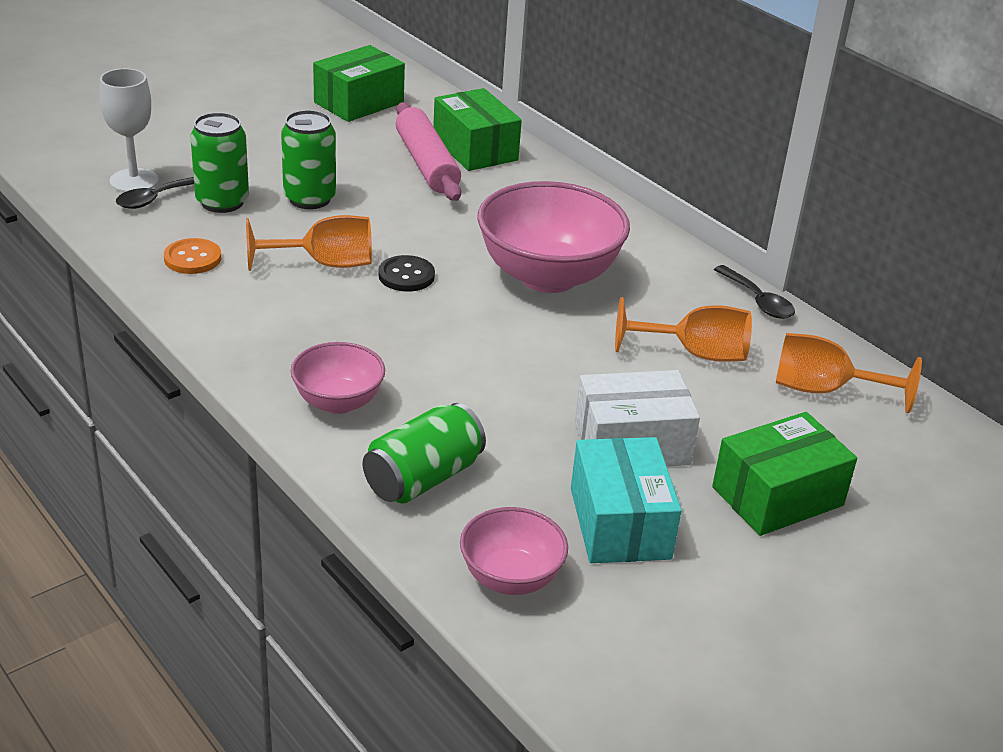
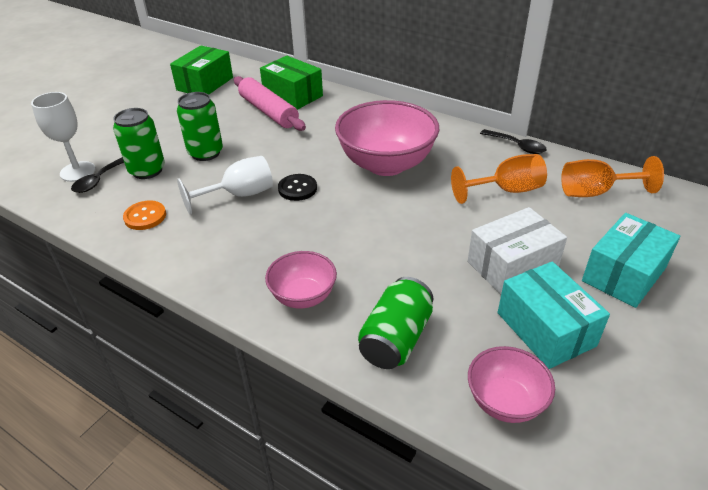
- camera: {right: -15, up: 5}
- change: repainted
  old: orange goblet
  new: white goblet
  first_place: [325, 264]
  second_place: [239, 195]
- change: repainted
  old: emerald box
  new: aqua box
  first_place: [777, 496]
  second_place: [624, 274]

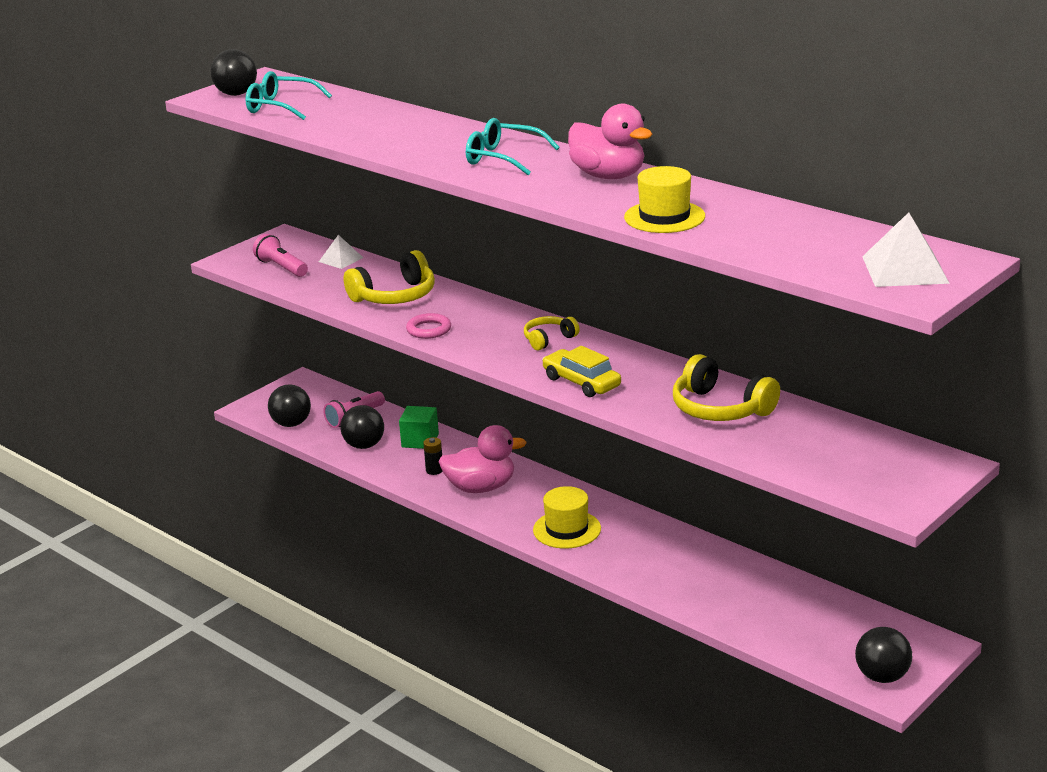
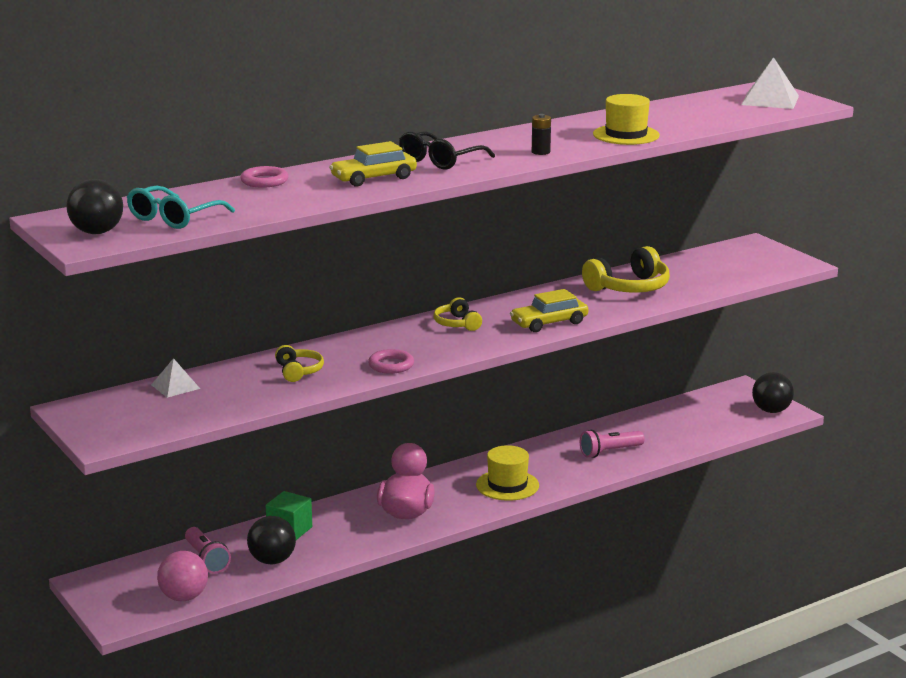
- camera: {right: -75, up: -5}
- change: repainted
  old: black sphere
  new: rose-pink sphere
  first_place: [291, 424]
  second_place: [184, 597]
- change: new
  new: rose-pink torus
  second_place: [264, 181]
- change: scaled
  old: bright yellow over-ear headphones
  first_place: [395, 296]
  second_place: [298, 371]
  factor: 0.57
- change: new
  new: bright yellow toy car
  second_place: [373, 178]
- change: repainted
  old: aqua eyeglasses
  new: black eyeglasses
  first_place: [503, 158]
  second_place: [440, 160]
- change: shifted
  old: black battery
  first_place: [434, 470]
  second_place: [540, 152]
- change: shifted
  old: rose-pink torch
  first_place: [281, 267]
  second_place: [609, 452]
- change: gone
  old: rose-pink duck
  first_place: [608, 176]

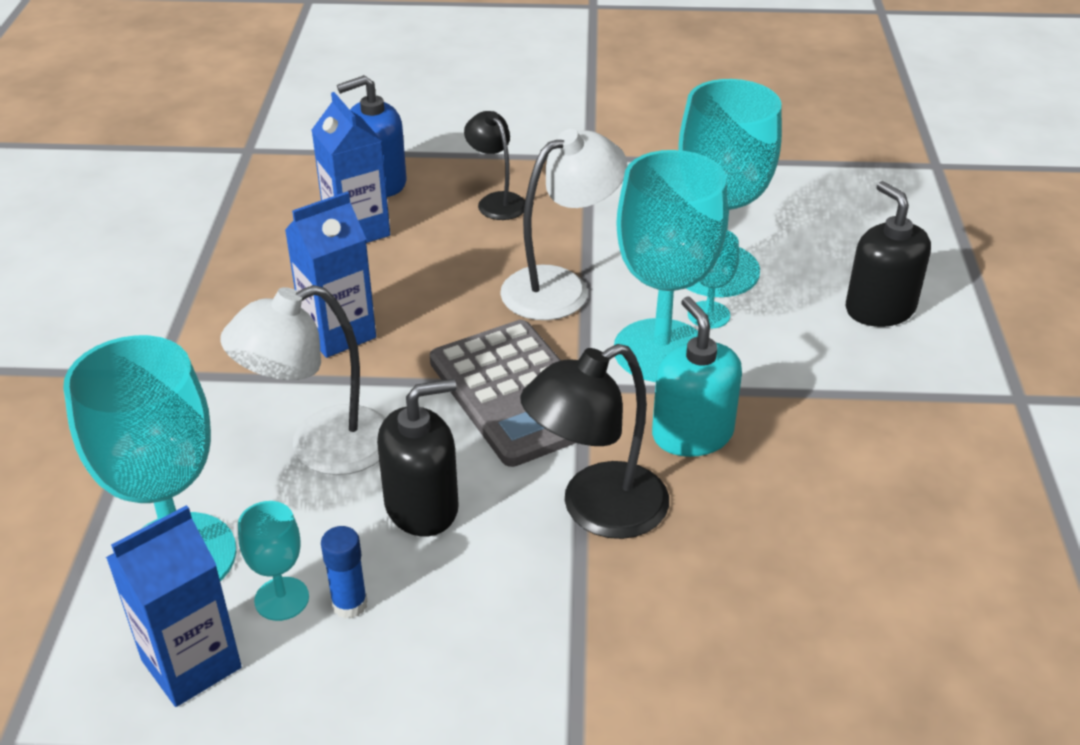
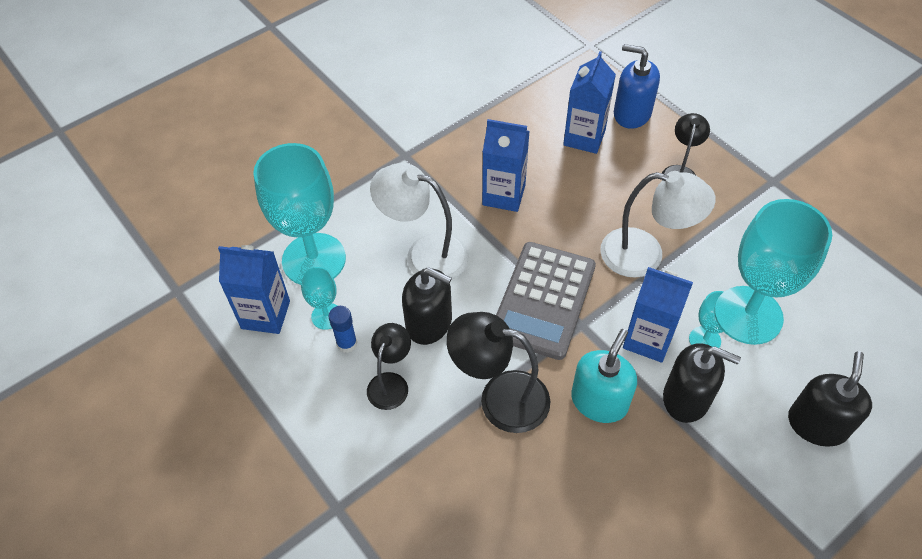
- camera: {right: 50, up: 15}
- change: new
  new: black lamp
  second_place: [391, 383]
- change: swapped
  old: aqua goblet
  new: blue milk carton
  first_place: [661, 351]
  second_place: [648, 339]
- change: new
  new: black soap dispenser
  second_place: [686, 398]

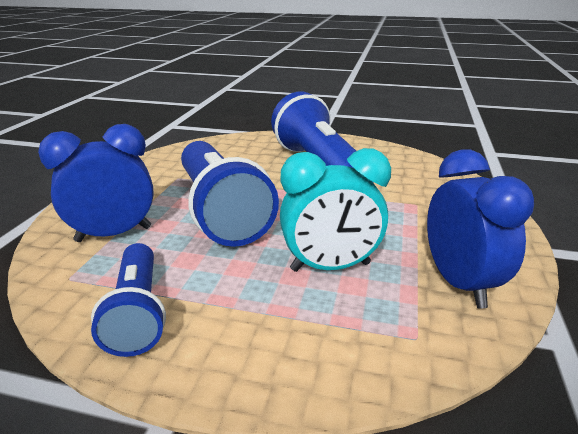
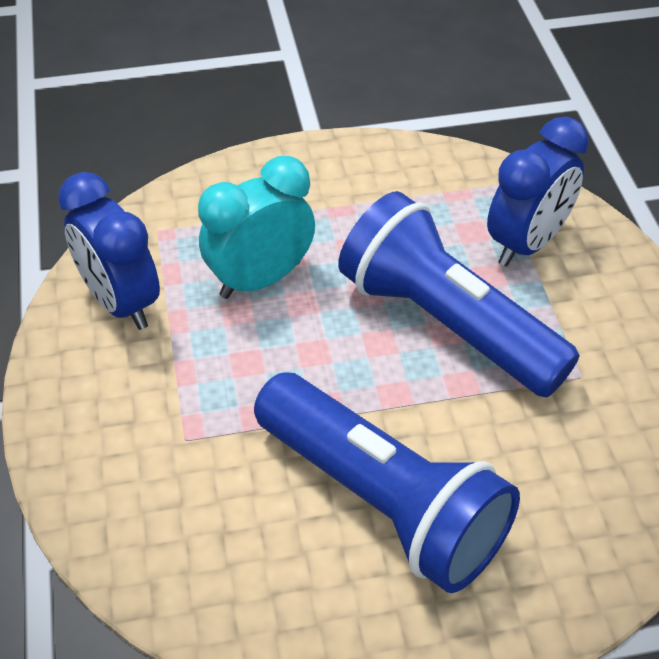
- camera: {right: 155, up: 20}
- change: gone
  old: blue torch
  first_place: [138, 312]

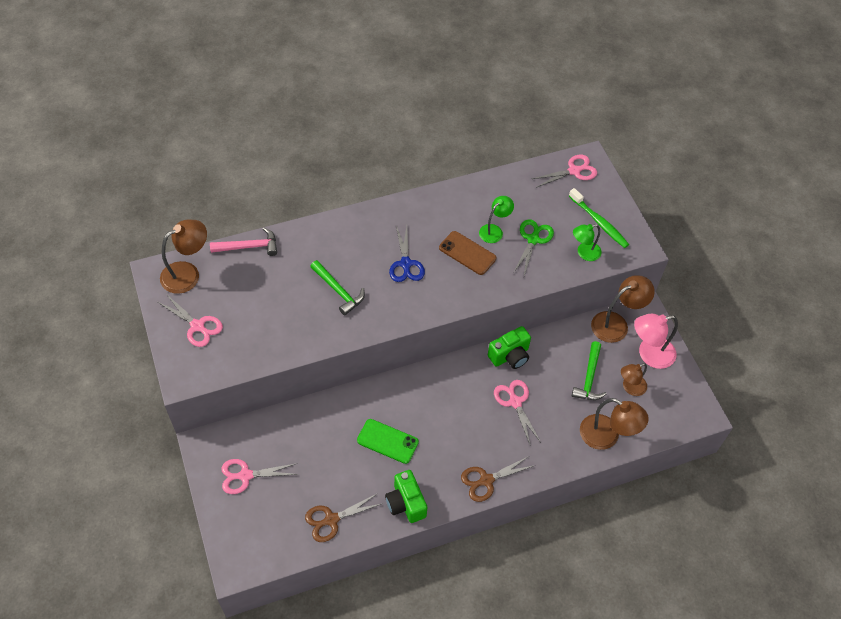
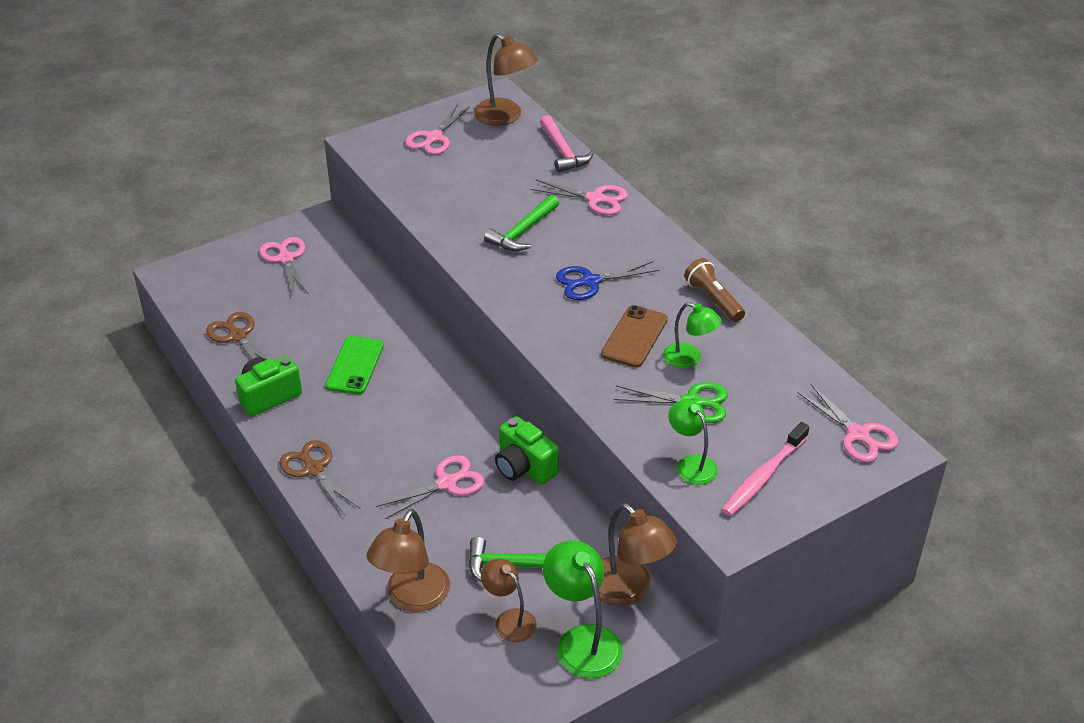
- camera: {right: 80, up: -15}
- change: new
  new: rose-pink scissors
  second_place: [595, 199]
- change: repainted
  old: rose-pink lamp
  new: emerald lamp
  first_place: [649, 354]
  second_place: [582, 640]
- change: new
  new: brown torch
  second_place: [713, 299]
- change: repainted
  old: emerald tooth brush
  new: rose-pink tooth brush
  first_place: [599, 222]
  second_place: [763, 476]

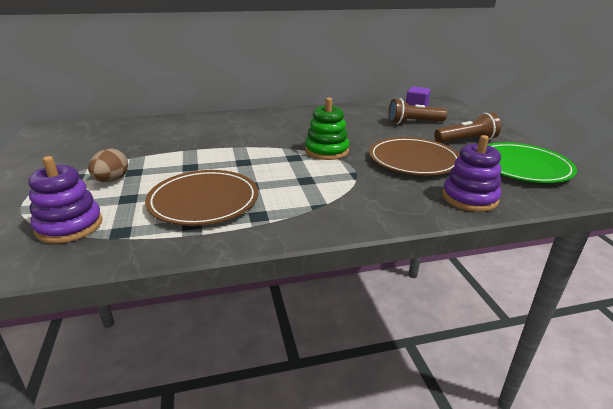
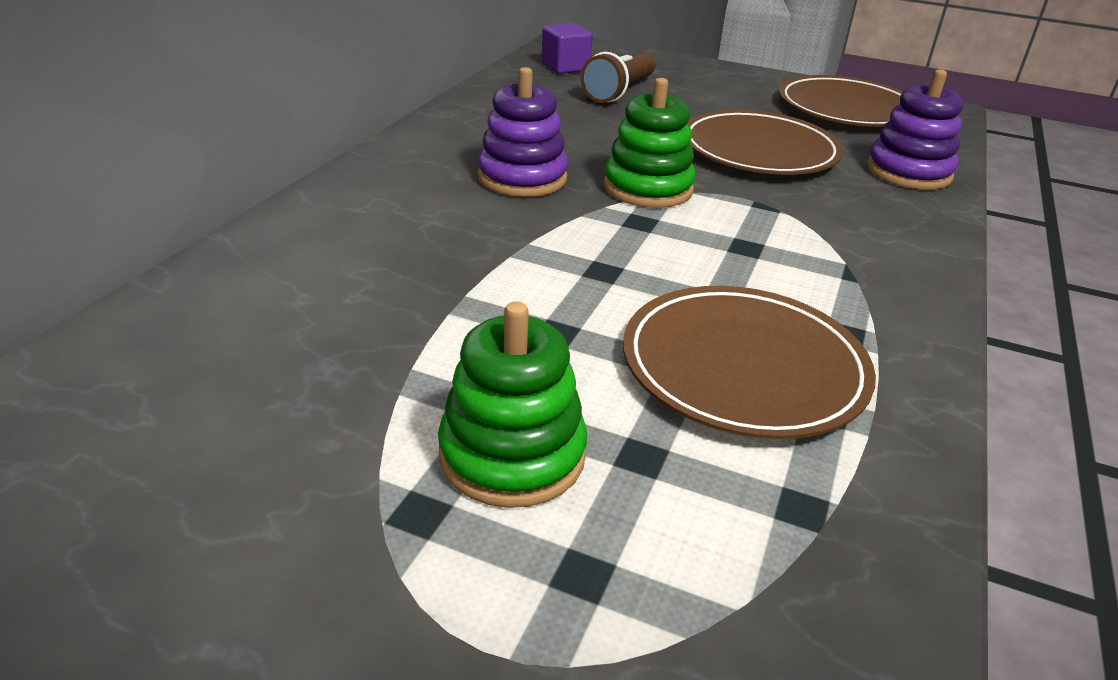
- camera: {right: -55, up: 5}
- change: swapped
  old: brown egg
  new: emerald ring stacker
  first_place: [111, 180]
  second_place: [512, 455]
- change: shifted
  old: royal purple ring stacker
  first_place: [69, 226]
  second_place: [522, 178]
- change: repainted
  old: emerald dinner plate
  new: brown dinner plate
  first_place: [522, 167]
  second_place: [847, 109]
- change: gone
  old: brown torch
  first_place: [466, 141]

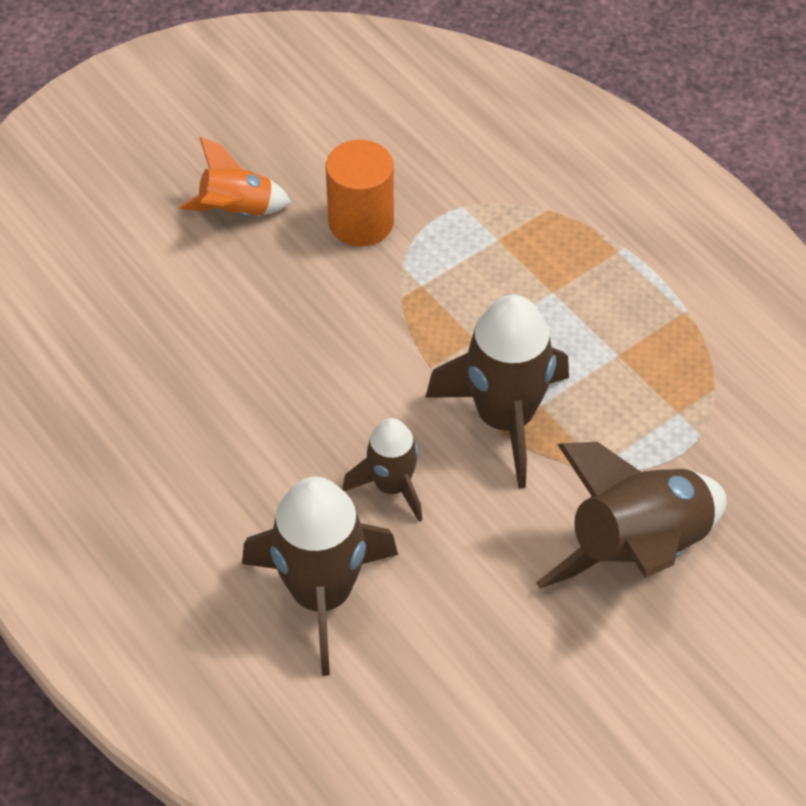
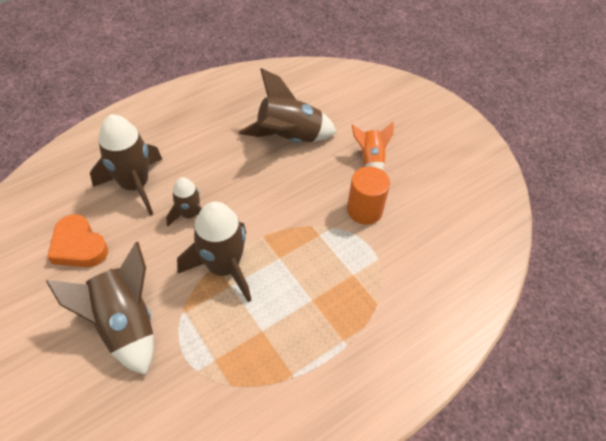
- camera: {right: 90, up: 0}
- change: new
  new: orange heart
  second_place: [79, 246]
- change: new
  new: brown rocket
  second_place: [289, 138]

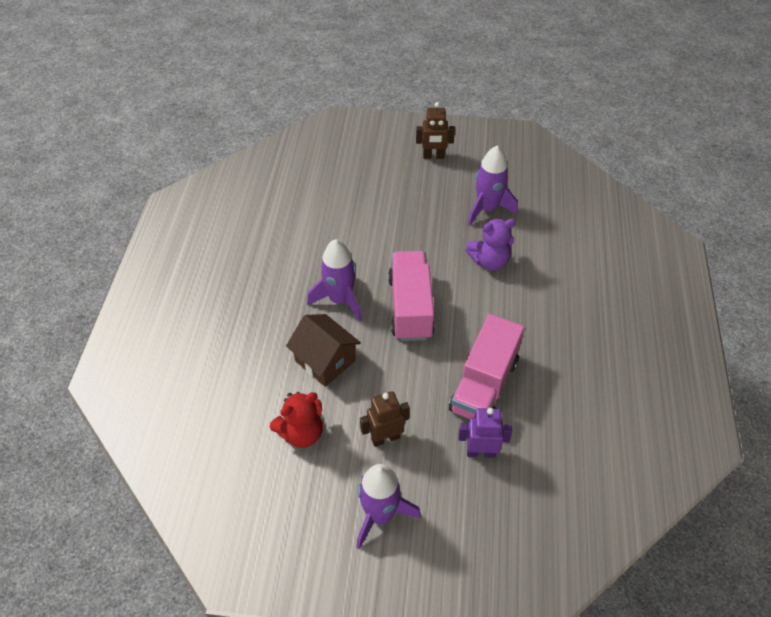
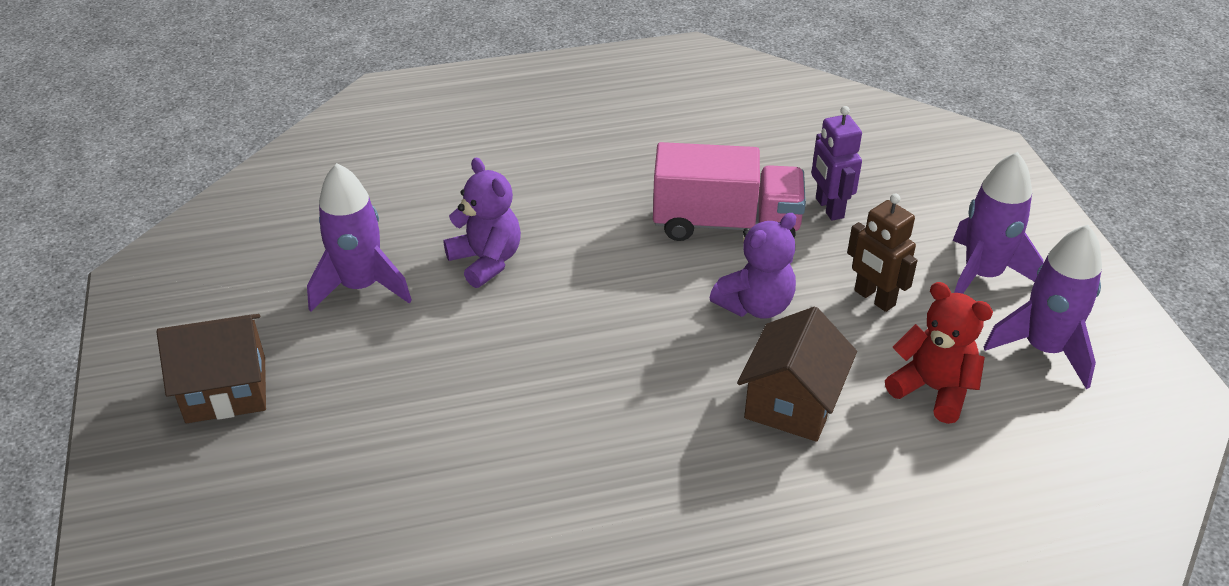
- camera: {right: -110, up: -10}
- change: swapped
  old: brown robot
  new: brown house
  first_place: [433, 156]
  second_place: [226, 389]
- change: new
  new: royal purple stuffed bear
  second_place: [755, 305]
- change: shifted
  old: royal purple rocket
  first_place: [340, 300]
  second_place: [1043, 349]
- change: gone
  old: rose-pink truck
  first_place: [410, 307]

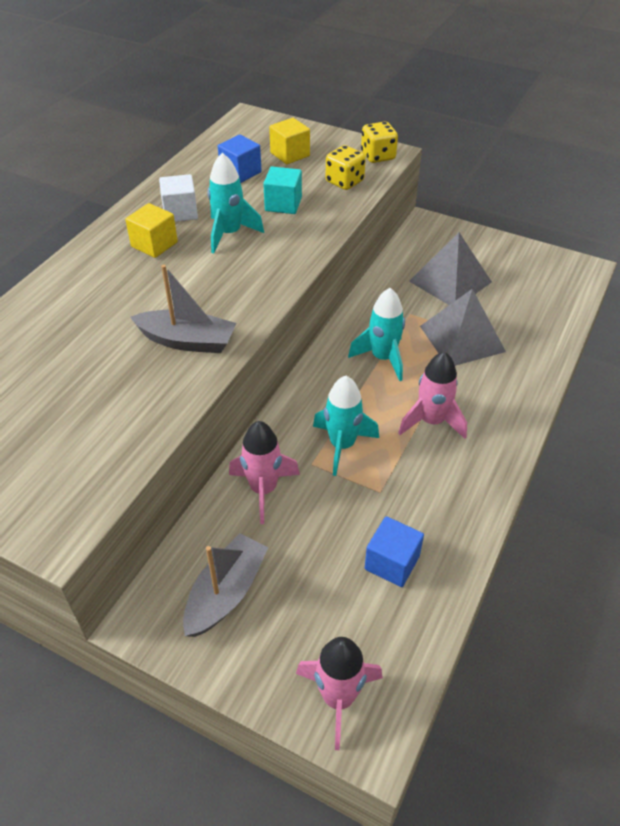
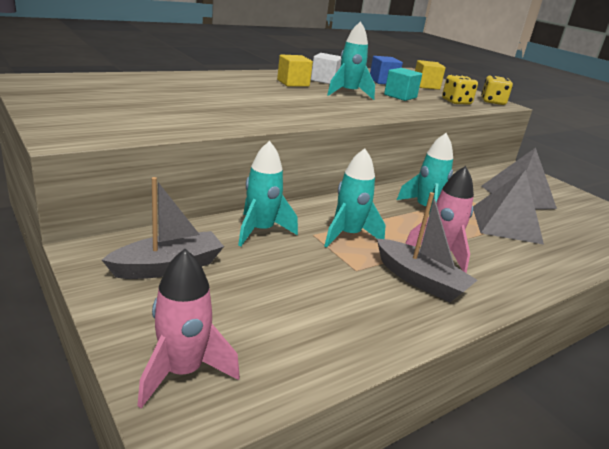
- camera: {right: 25, up: -20}
- change: repainted
  old: rose-pink rocket
  new: aqua rocket
  first_place: [263, 489]
  second_place: [260, 231]
- change: shifted
  old: grey toy boat
  first_place: [187, 341]
  second_place: [420, 280]
- change: gone
  old: blue solid cube
  first_place: [392, 562]

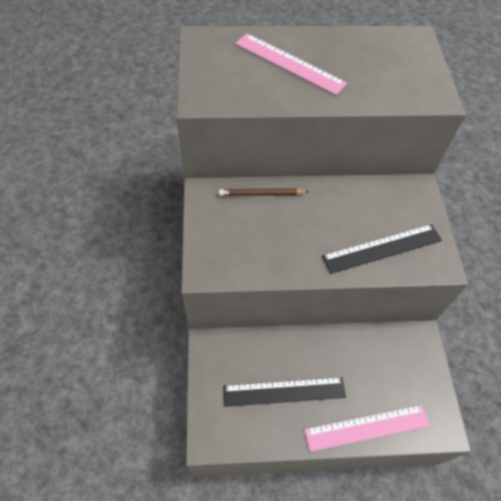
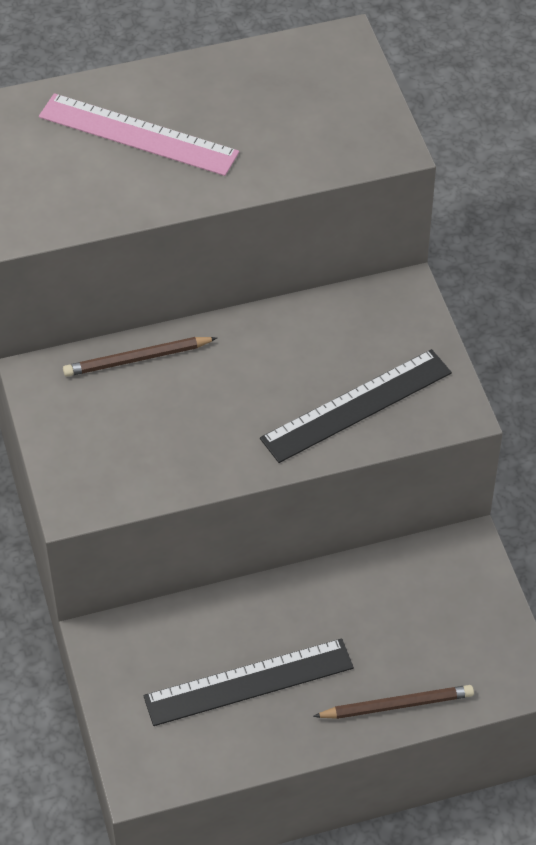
- camera: {right: -10, up: -5}
- change: swapped
  old: rose-pink measuring stick
  new: brown pencil
  first_place: [367, 428]
  second_place: [396, 705]

